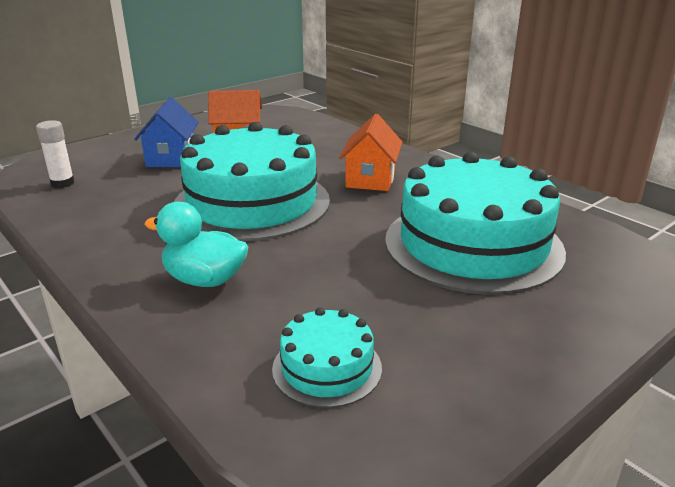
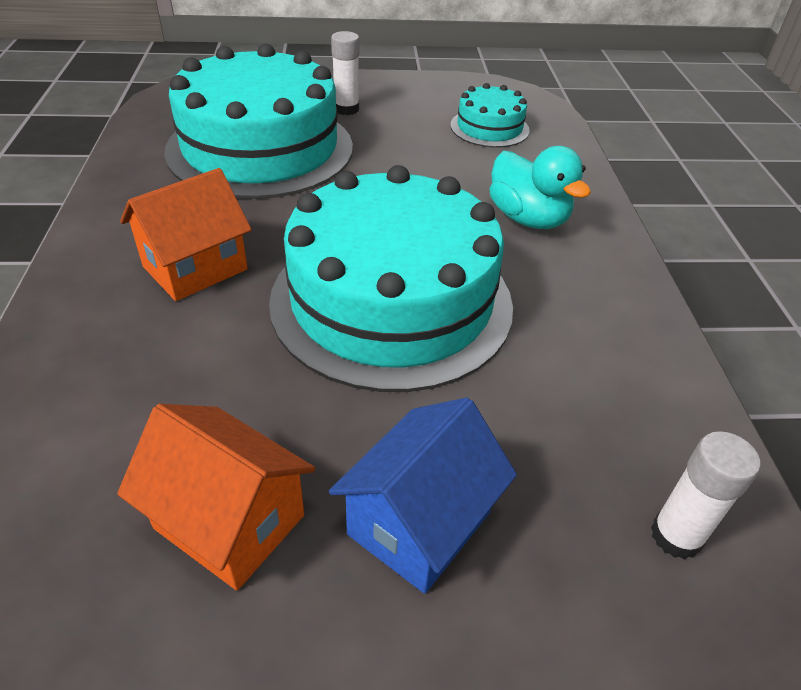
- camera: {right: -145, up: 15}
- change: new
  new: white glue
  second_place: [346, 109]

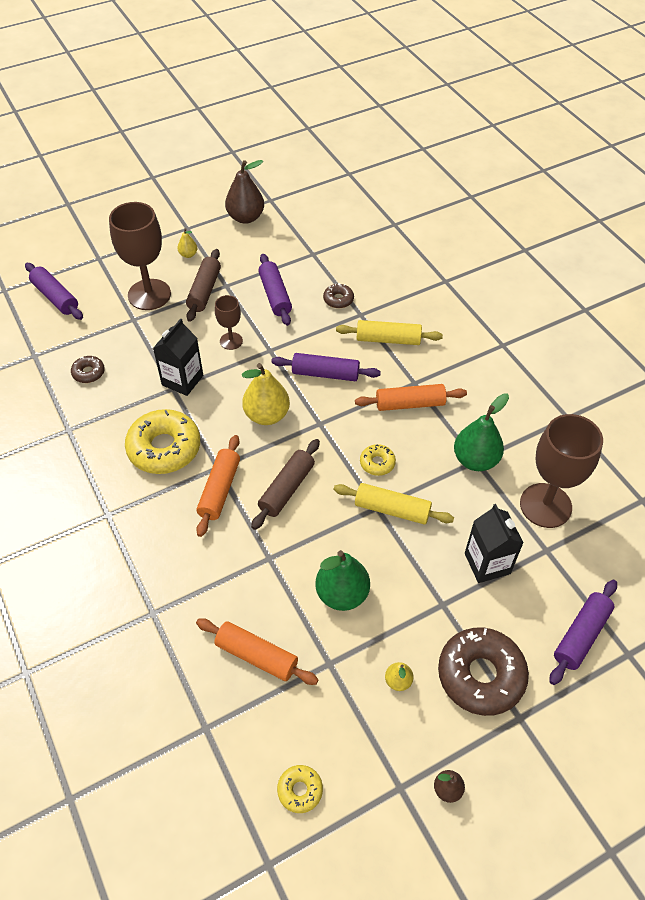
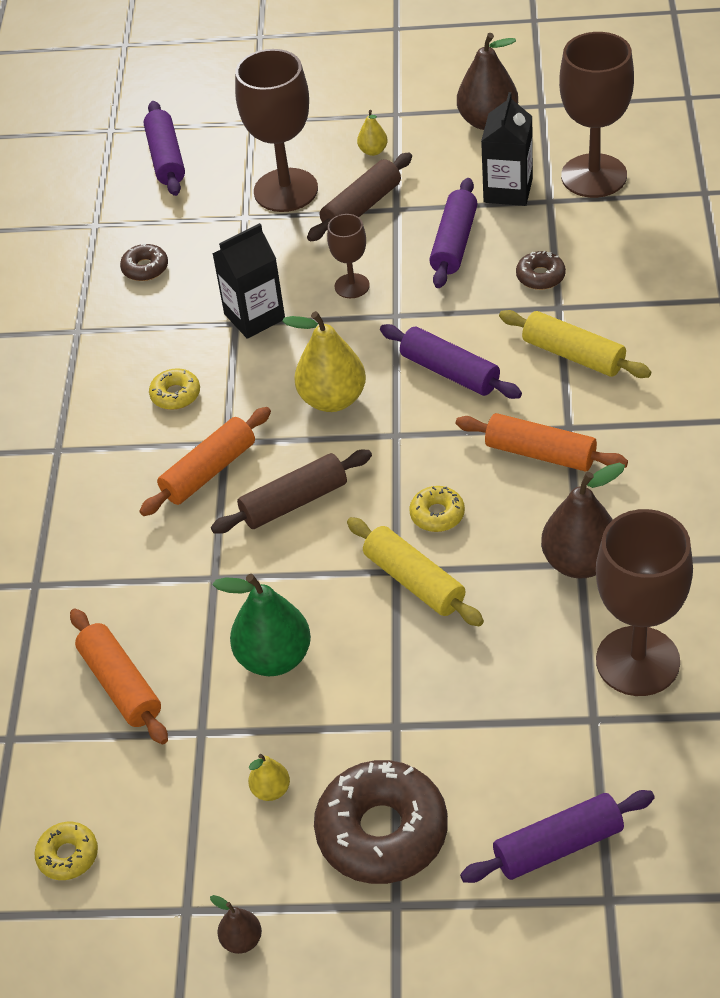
- camera: {right: 35, up: -5}
- change: scaled
  old: bright yellow doughnut
  first_place: [164, 448]
  second_place: [175, 395]
  factor: 0.48
- change: shifted
  old: black milk carton
  first_place: [487, 563]
  second_place: [508, 190]
- change: repainted
  old: emerald toy pear
  new: brown toy pear
  first_place: [475, 460]
  second_place: [580, 562]
- change: new
  new: brown goblet
  second_place: [594, 176]

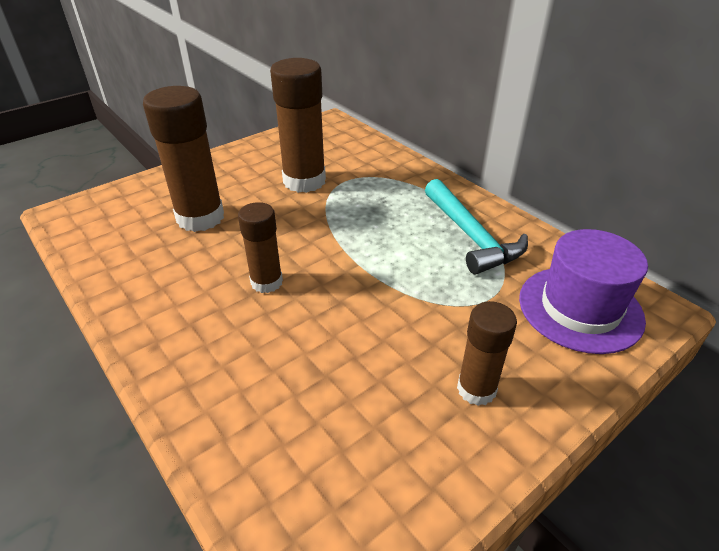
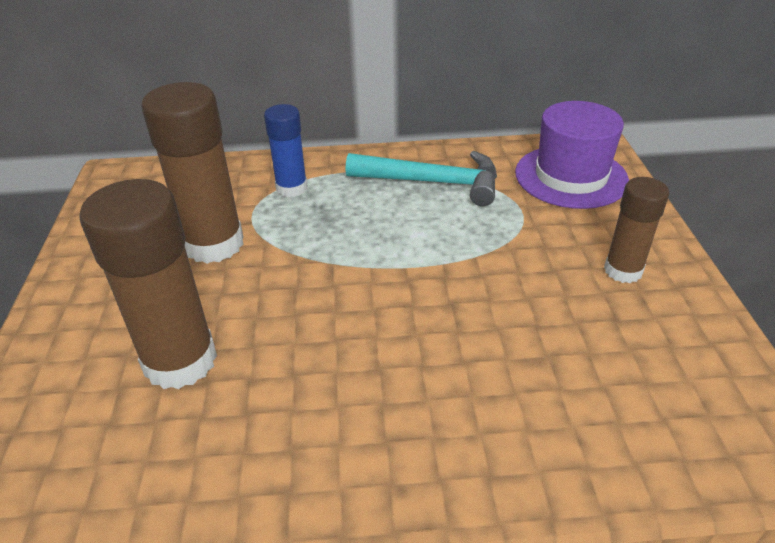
- camera: {right: -55, up: 0}
- change: new
  new: blue glue
  second_place: [291, 188]
- change: gone
  old: brown glue
  first_place: [266, 282]

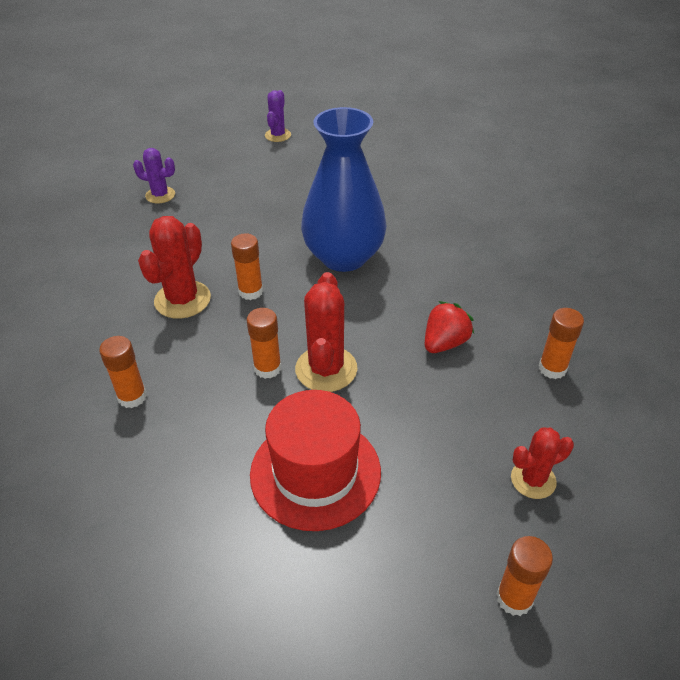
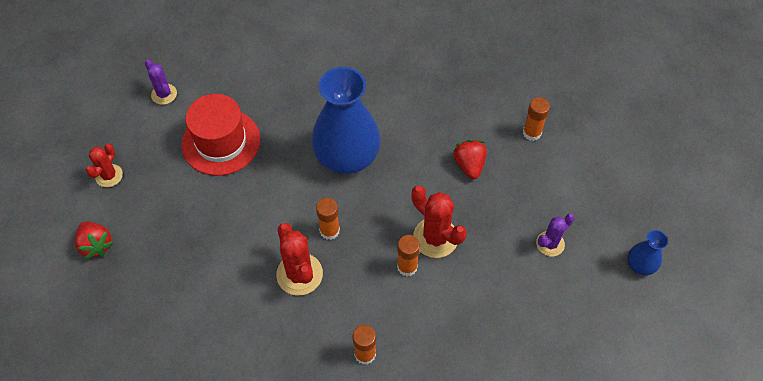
- camera: {right: -50, up: 15}
- change: new
  new: crimson berry
  second_place: [96, 245]
- change: shifted
  old: crimson prickly plant
  first_place: [533, 480]
  second_place: [109, 175]
- change: shifted
  old: crimson hat
  first_place: [315, 472]
  second_place: [221, 142]
- change: shifted
  old: royal purple prickly plant
  first_place: [160, 195]
  second_place: [550, 244]
- change: swapped
  old: orange glue
  new: blue flower vase
  first_place: [514, 598]
  second_place: [640, 265]

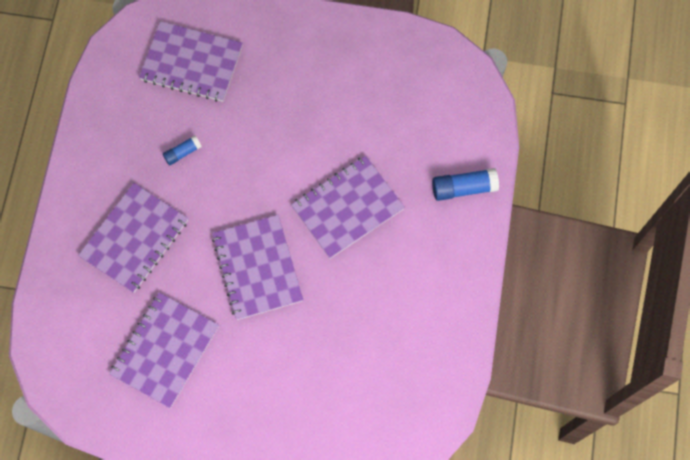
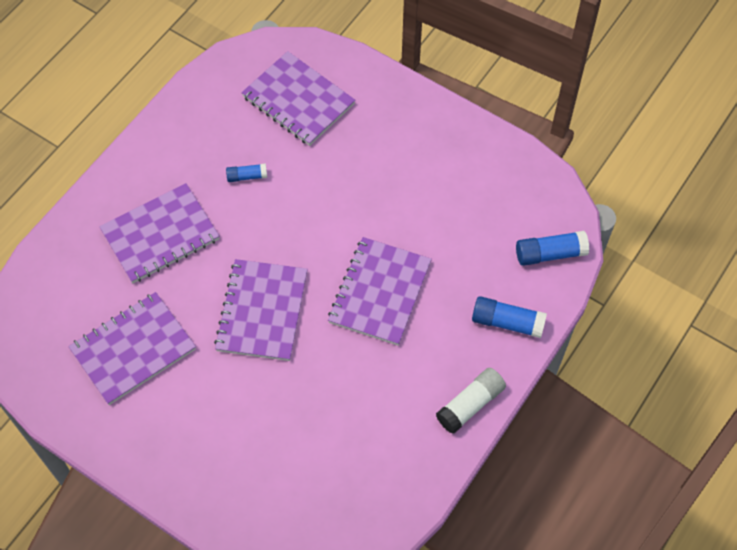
- camera: {right: 25, up: -10}
- change: rotated
  old: royal purple notepad
  first_place: [347, 208]
  second_place: [380, 292]
  degrees: -60
- change: new
  new: white glue
  second_place: [470, 404]
- change: new
  new: blue glue
  second_place: [550, 254]

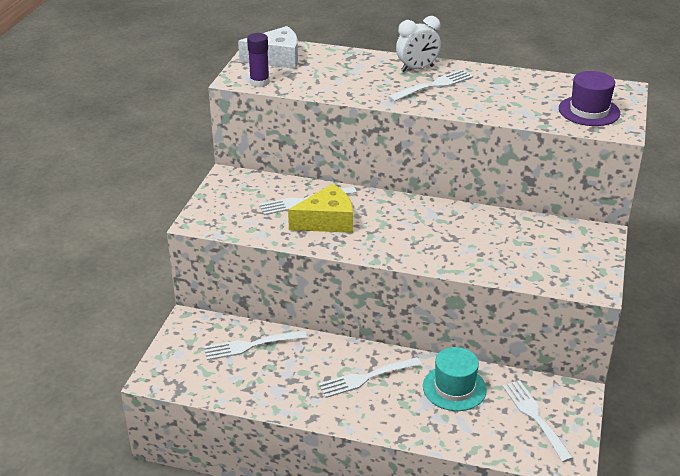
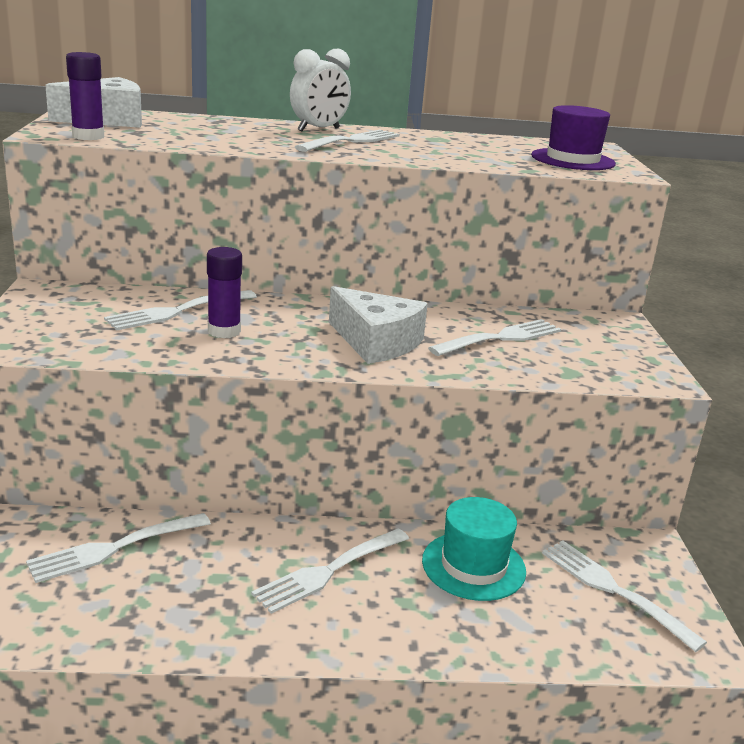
- camera: {right: -20, up: -10}
- change: swapped
  old: bright yellow cheese
  new: royal purple glue
  first_place: [327, 221]
  second_place: [224, 331]
- change: new
  new: white cheese
  second_place: [376, 342]
- change: new
  new: white dinner fork
  second_place: [501, 338]

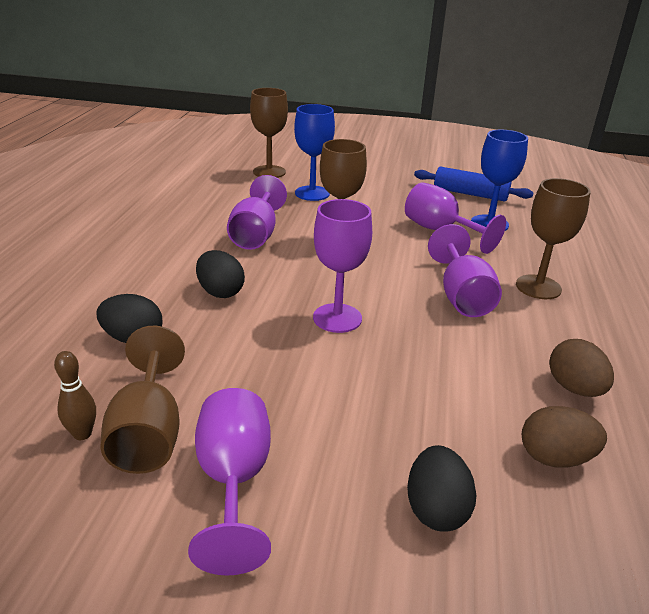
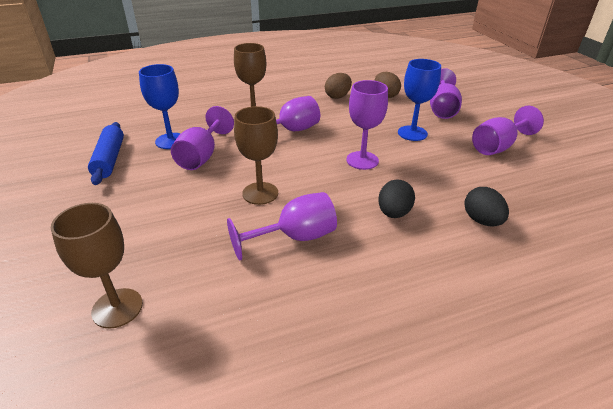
- camera: {right: -120, up: 5}
- change: shifted
  old: blue goblet
  first_place: [312, 193]
  second_place: [412, 133]
- change: swapped
  old: black egg
  new: royal purple goblet
  first_place: [436, 509]
  second_place: [442, 109]
- change: gone
  old: brown bowling pin
  first_place: [82, 434]
- change: gone
  old: brown goblet
  first_place: [148, 433]

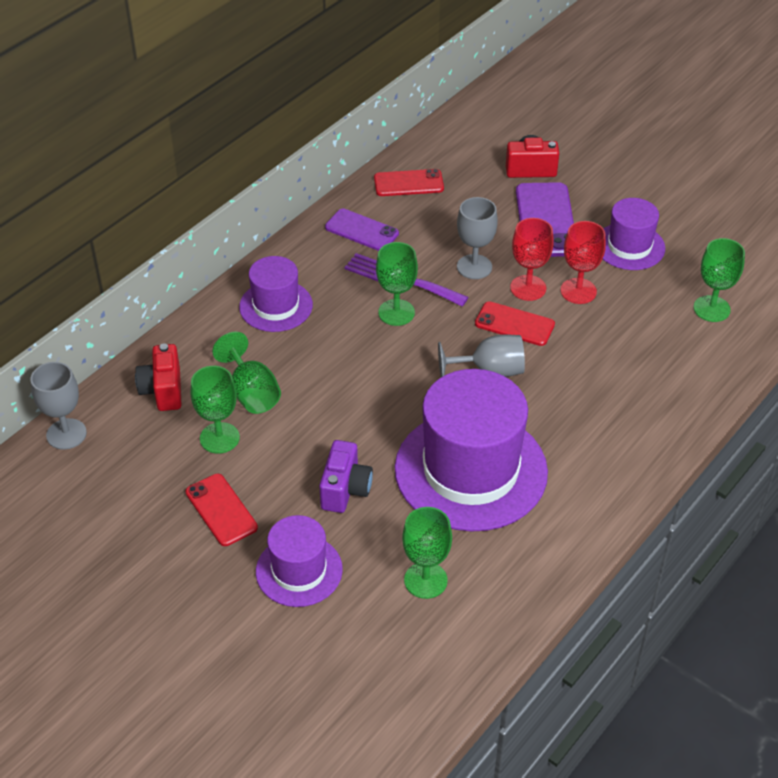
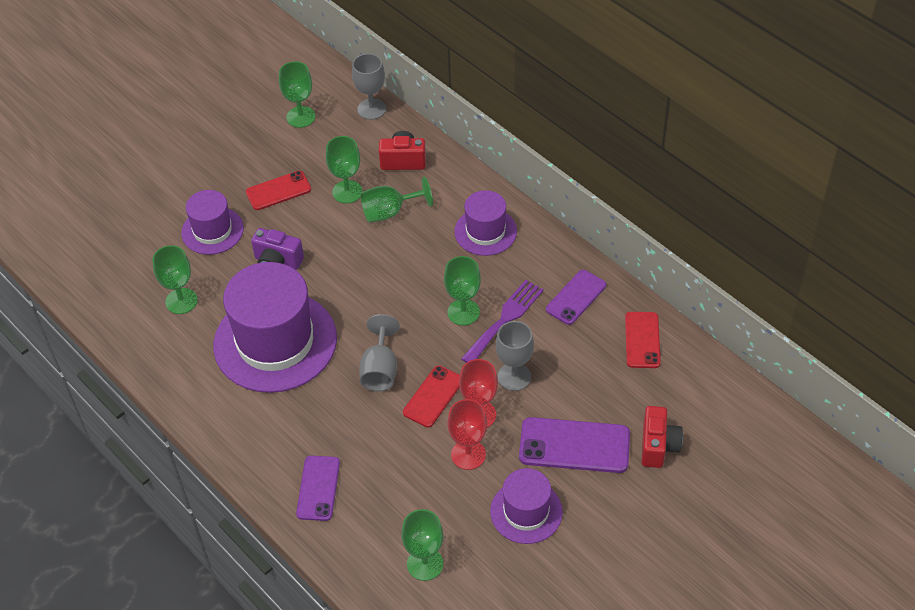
- camera: {right: 100, up: 5}
- change: new
  new: emerald goblet
  second_place: [300, 117]
- change: new
  new: royal purple mobile phone
  second_place: [318, 488]

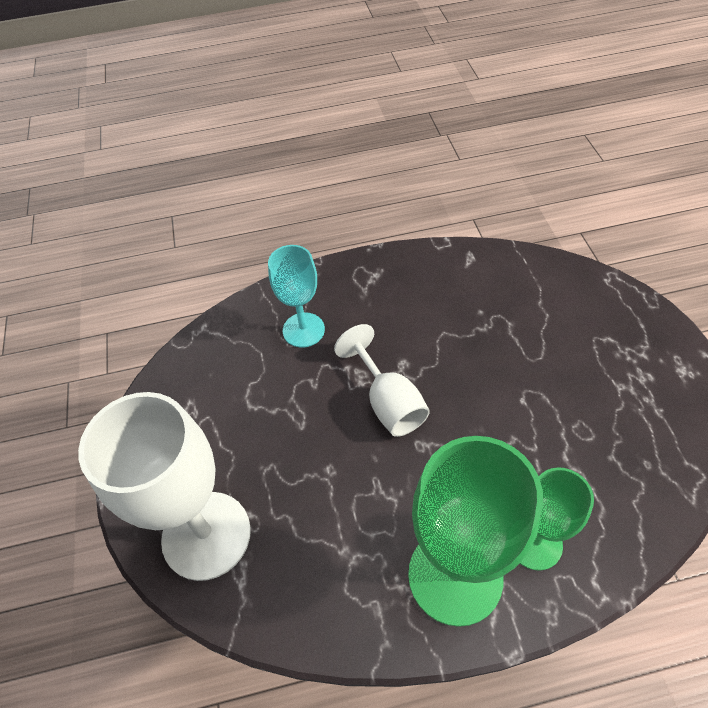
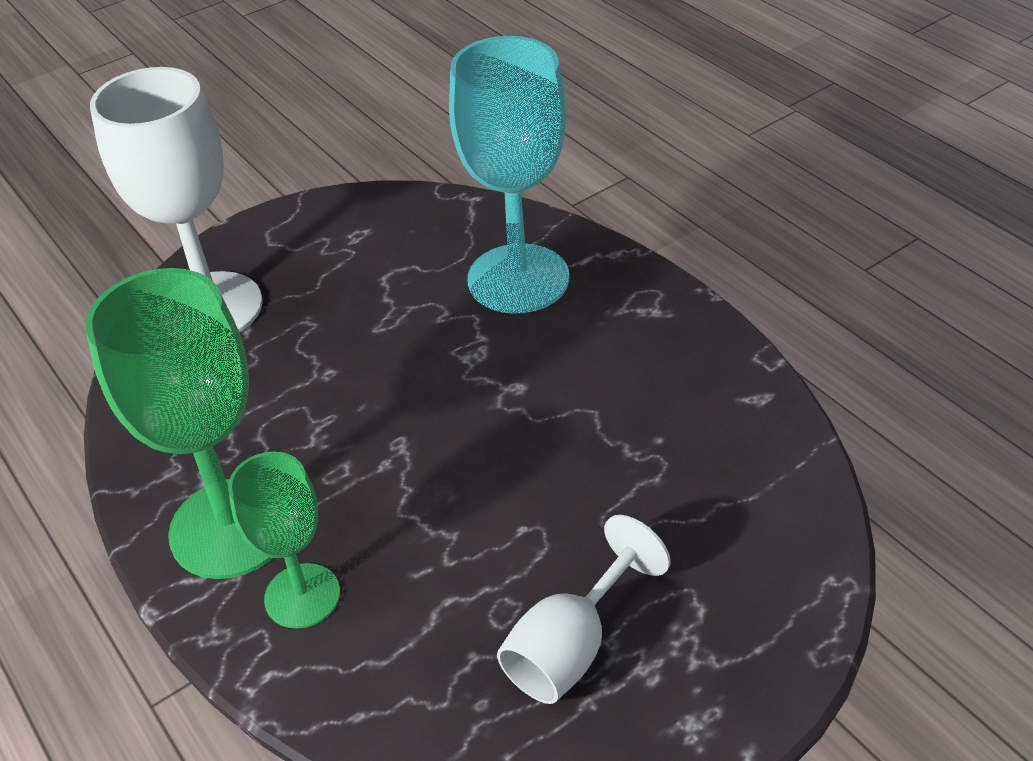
- camera: {right: 65, up: -10}
- change: scaled
  old: aqua goblet
  first_place: [303, 330]
  second_place: [518, 279]
  factor: 1.71
- change: shifted
  old: white goblet
  first_place: [388, 401]
  second_place: [571, 646]

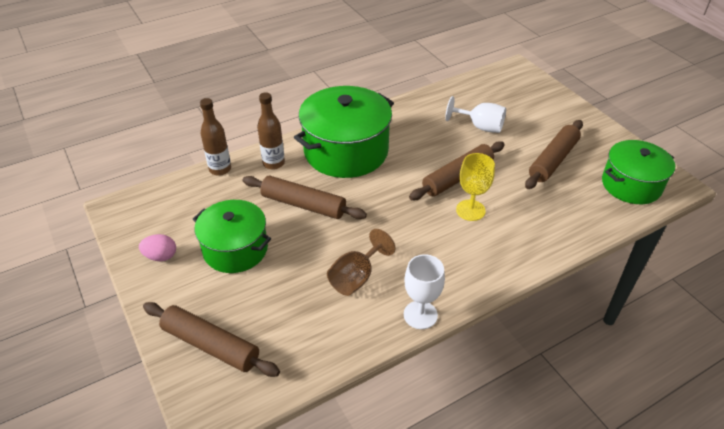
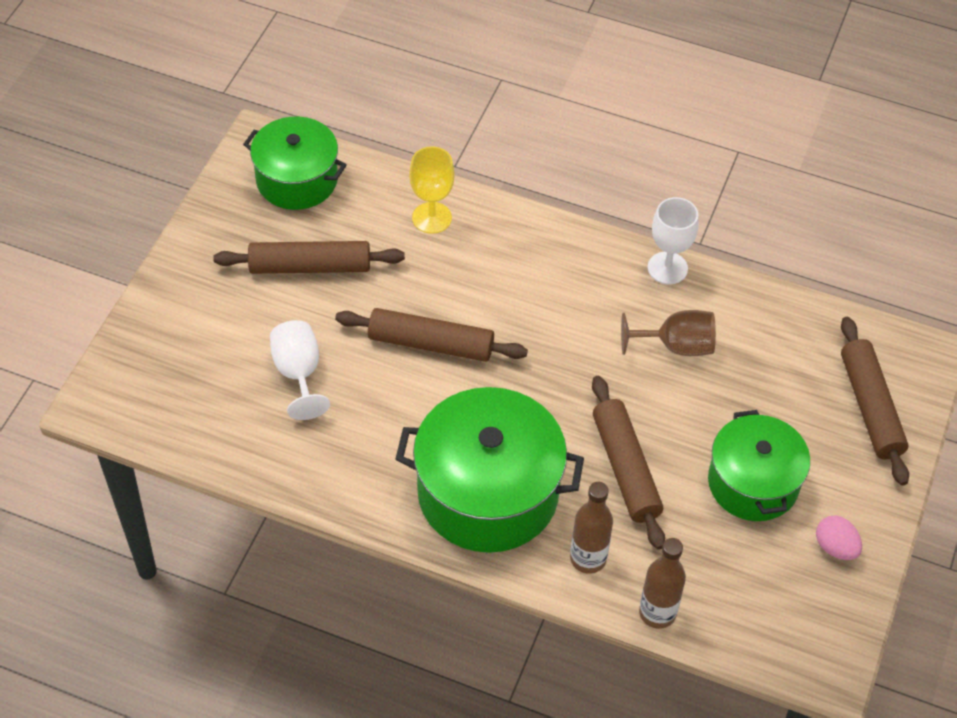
- camera: {right: -130, up: 10}
- change: shifted
  old: bright yellow goblet
  first_place: [470, 210]
  second_place: [432, 218]

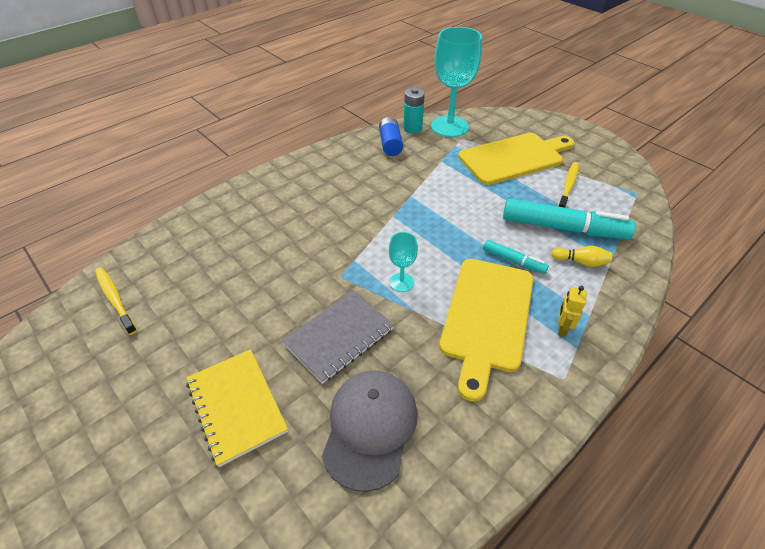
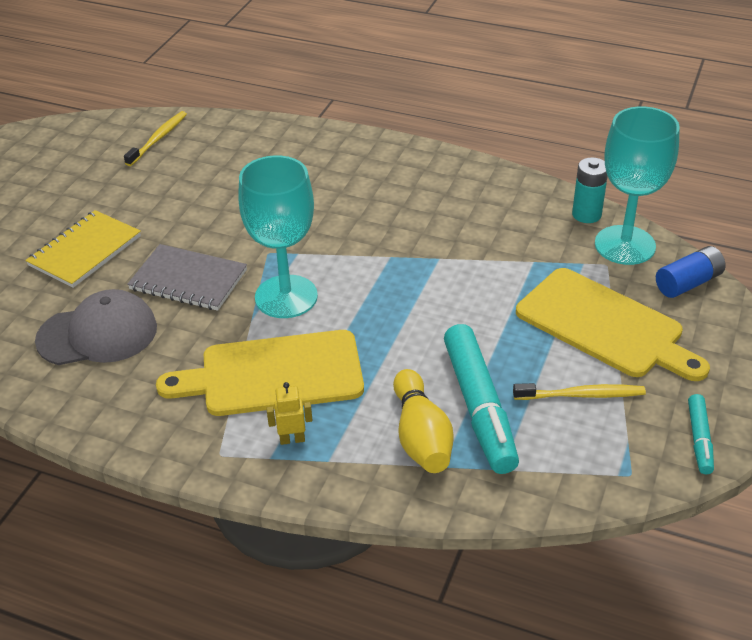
- camera: {right: 65, up: -5}
- change: scaled
  old: aqua goblet
  first_place: [401, 282]
  second_place: [286, 297]
  factor: 2.13
- change: scaled
  old: bright yellow bowling pin
  first_place: [581, 262]
  second_place: [421, 436]
  factor: 1.77
- change: shifted
  old: blue battery
  first_place: [390, 144]
  second_place: [688, 283]
- change: shifted
  old: aqua marker pen
  first_place: [513, 261]
  second_place: [699, 439]

